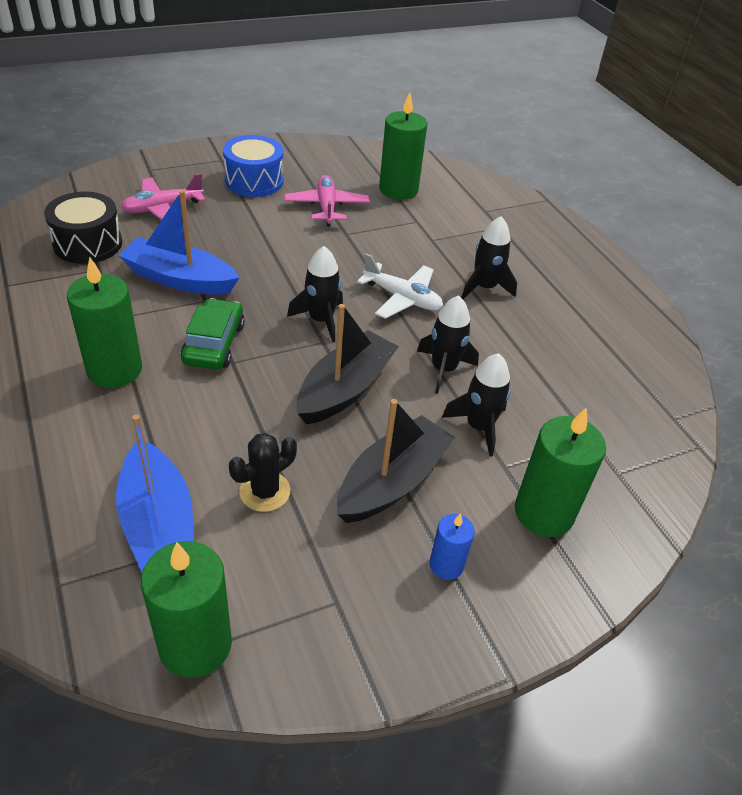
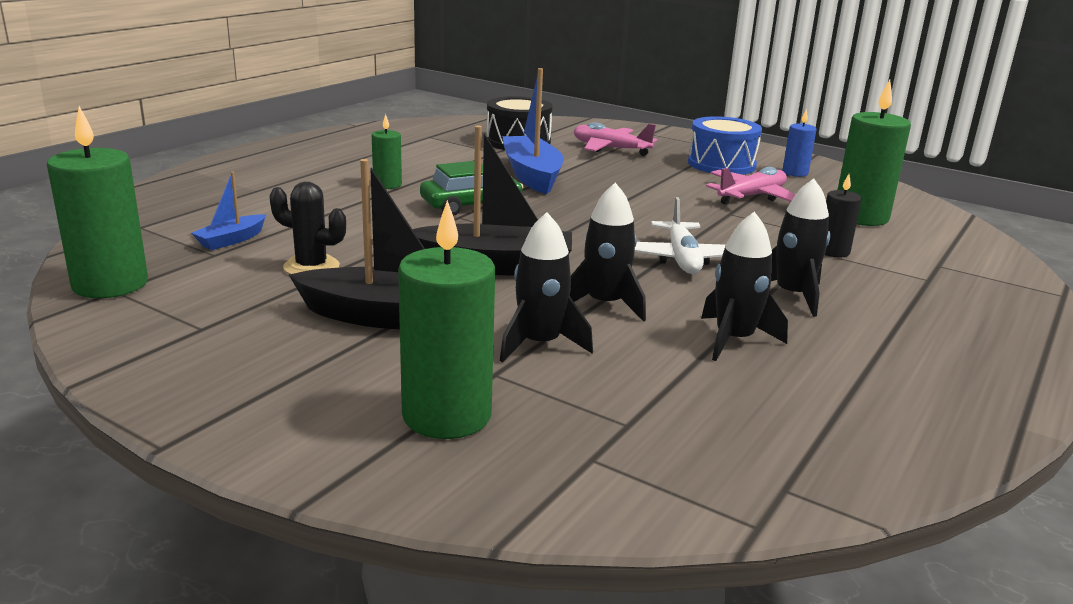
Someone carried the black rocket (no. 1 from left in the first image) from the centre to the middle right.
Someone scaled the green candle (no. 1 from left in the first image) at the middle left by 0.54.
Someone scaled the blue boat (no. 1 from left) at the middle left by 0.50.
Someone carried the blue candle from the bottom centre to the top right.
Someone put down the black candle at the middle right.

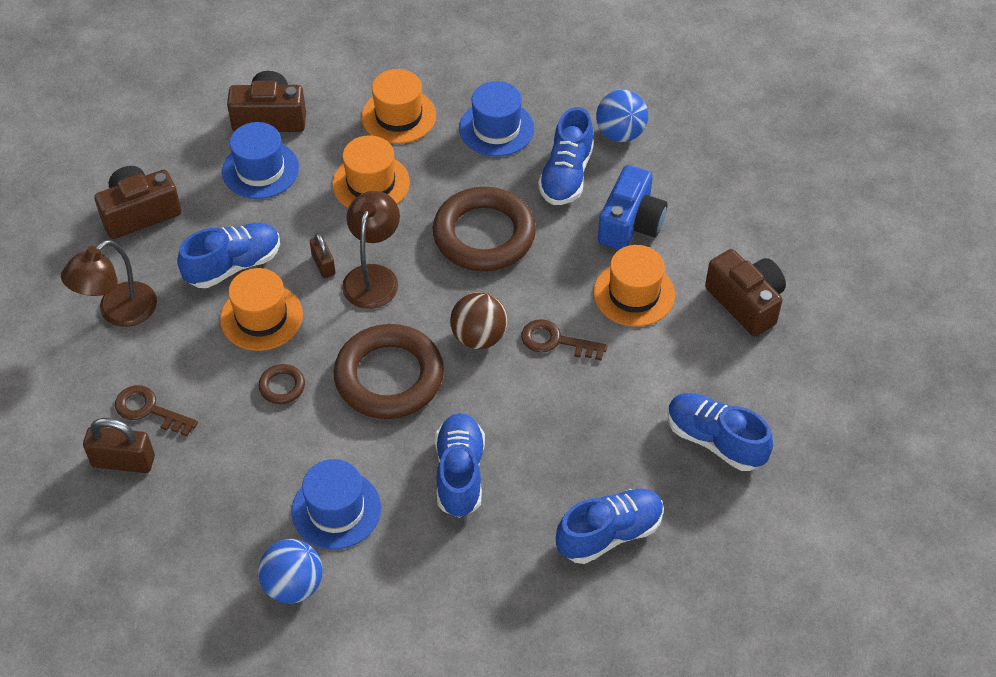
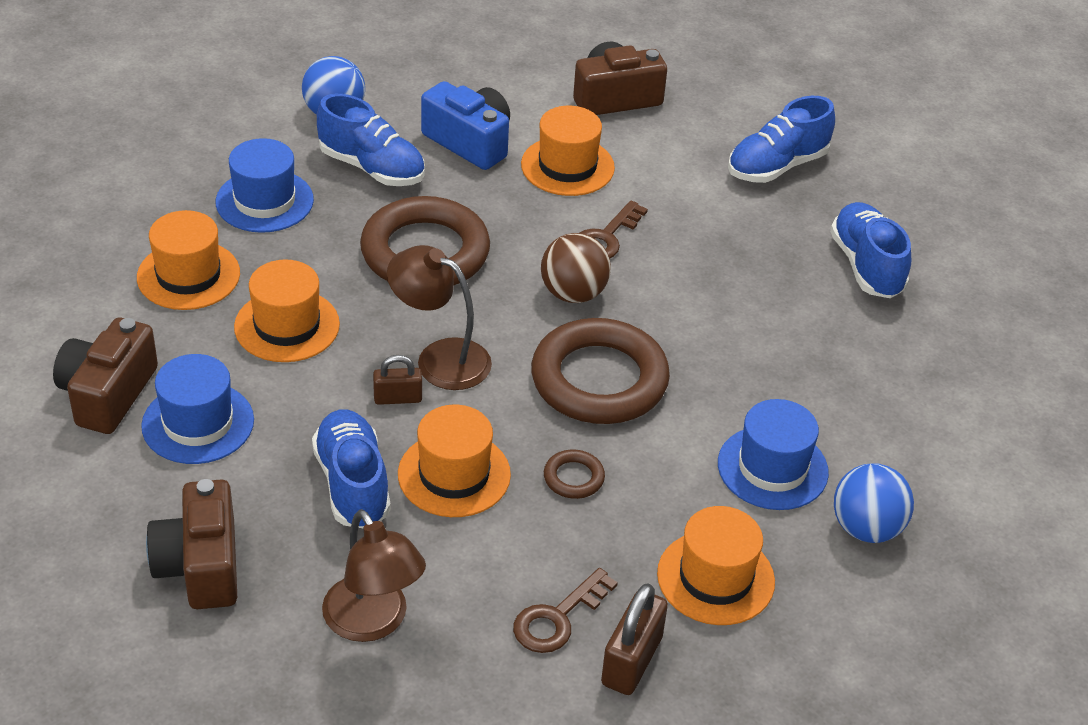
Someone took away the blue shoe (no. 2 from left) at the bottom centre.
Someone put down the orange hat (no. 5 from left) at the bottom centre.

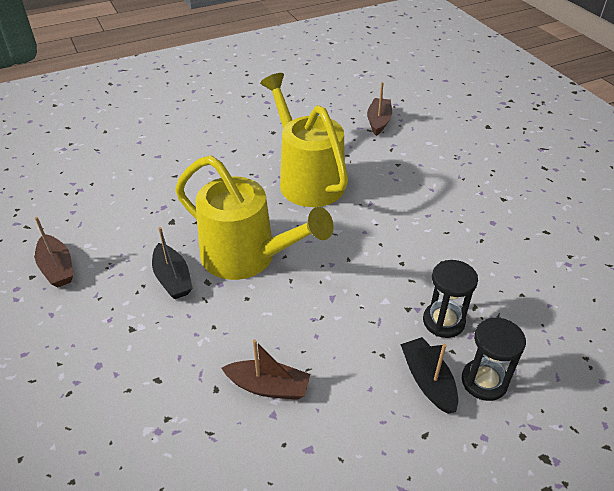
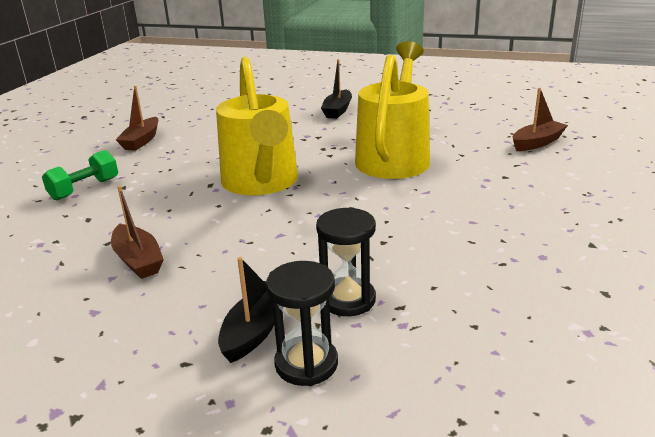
Someone carried the black boat (no. 1 from left in the first image) from the middle left to the top centre.
Someone put down the green dumbbell at the middle left.

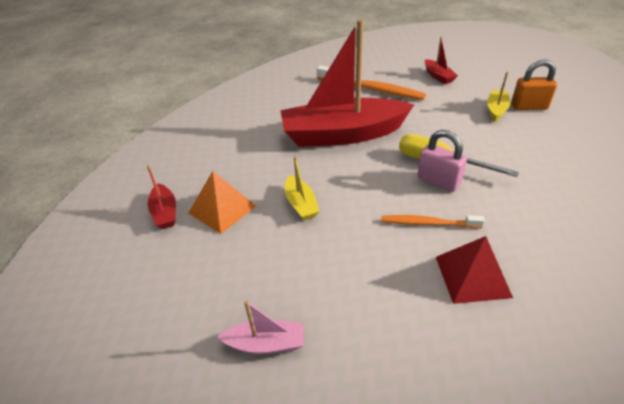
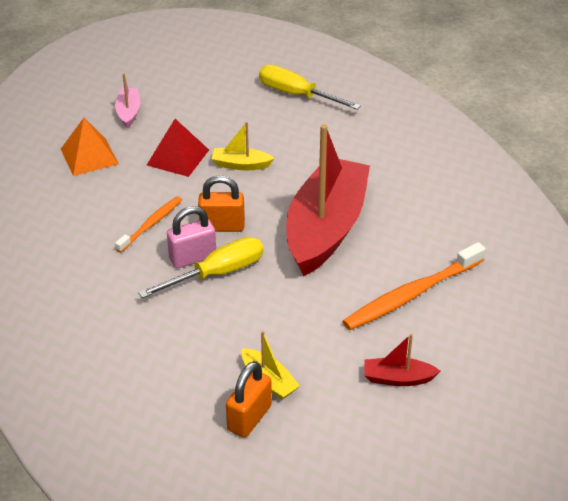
Someone swapped the red boat (no. 1 from left) at the middle left for the yellow screwdriver (no. 2 from left) at the top centre.
Someone carried the orange pyramid from the centre to the top left.
Someone carried the red pyramid from the bottom right to the top left.
Someone rotated the pink boat at the bottom centre by 150 degrees clockwise.
Someone put down the orange padlock (no. 1 from left) at the centre.

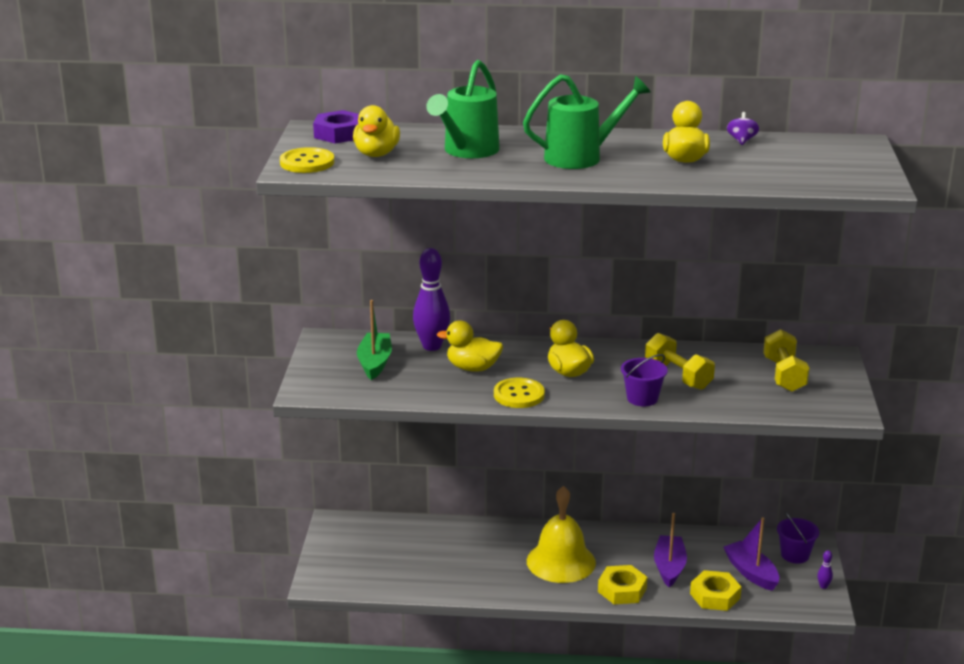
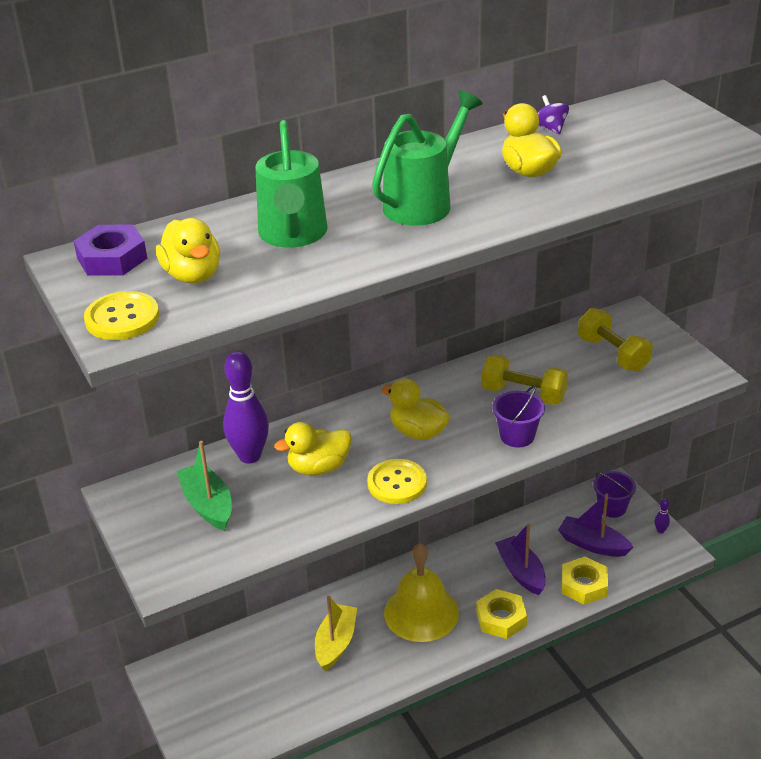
Someone put down the yellow boat at the bottom centre.

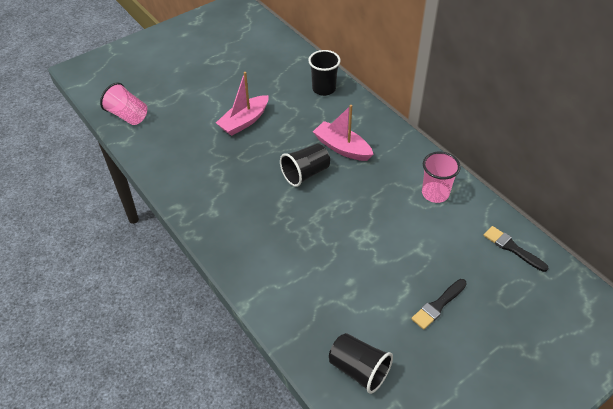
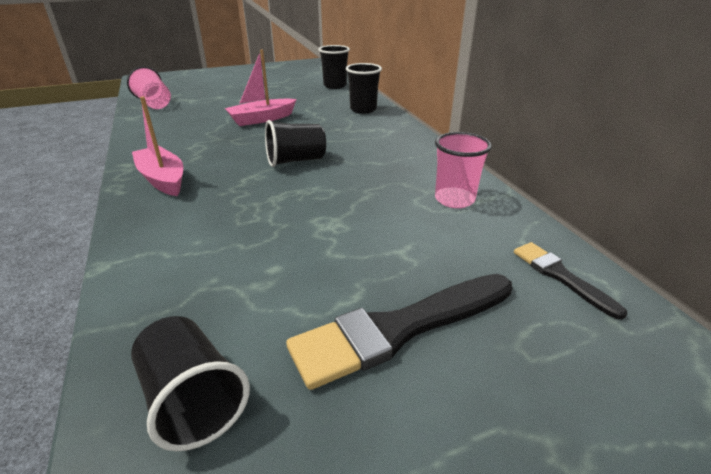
Someone carried the pink boat (no. 2 from left in the first image) from the top centre to the top left.
Someone scaled the black brush (no. 1 from left) at the bottom right by 1.83.
Someone put down the black cup (no. 3 from left) at the top centre.

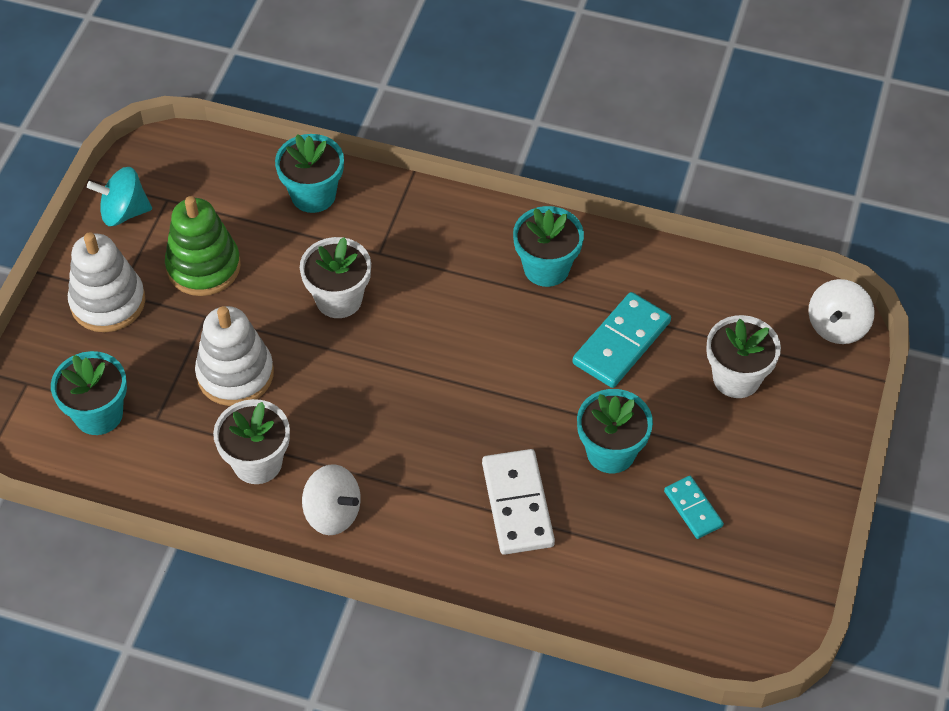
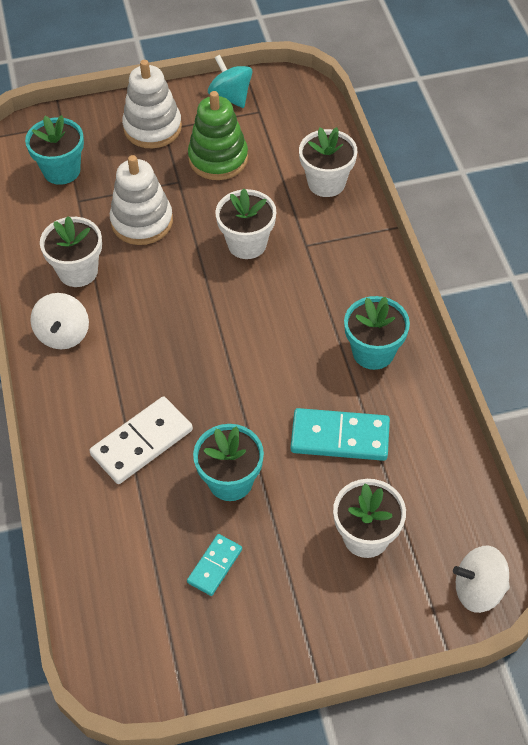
Someone repainted the turquoise flower pot (no. 2 from left) at the top left, which became the white flower pot (no. 3 from left) at the top centre.

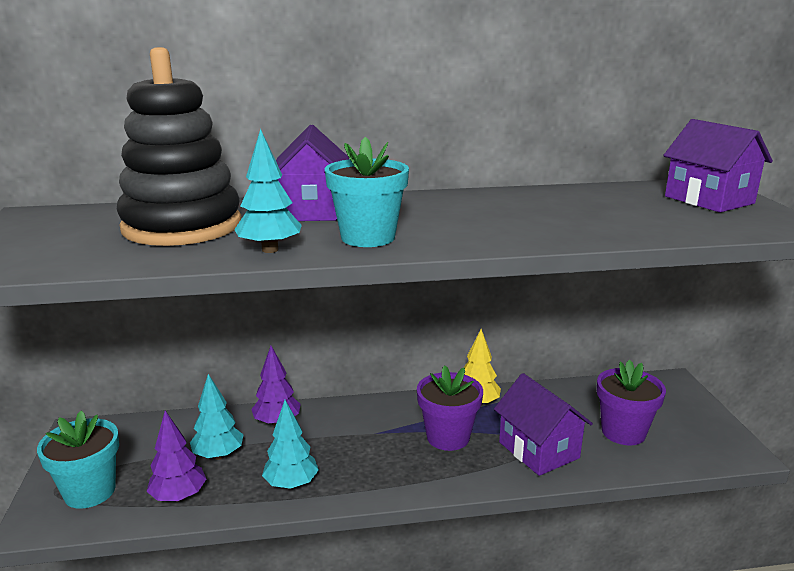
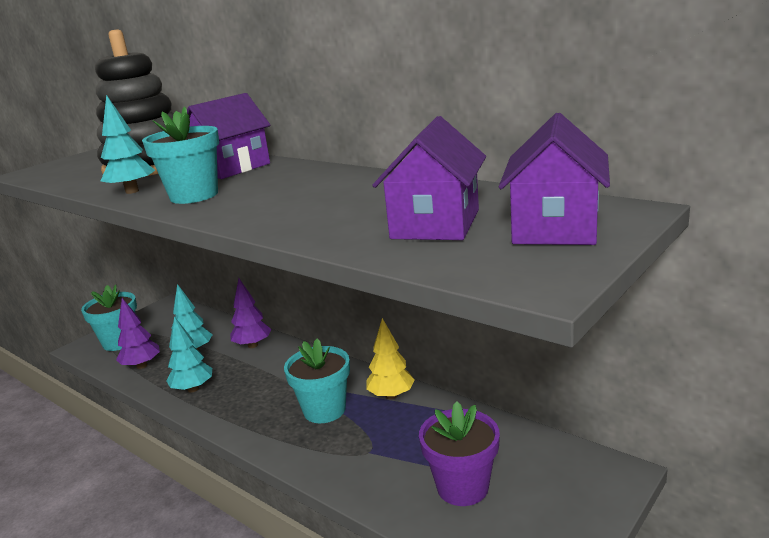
Someone repainted the purple flower pot (no. 1 from left) at the bottom centre, which became the turquoise flower pot (no. 3 from left) at the bottom centre.
Someone carried the purple house (no. 2 from left) from the bottom right to the top centre.

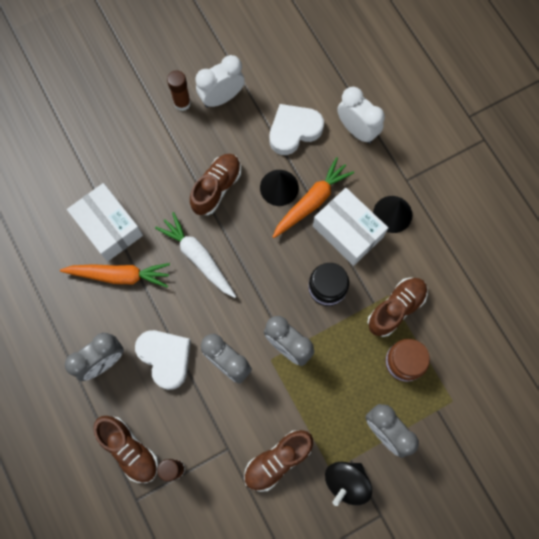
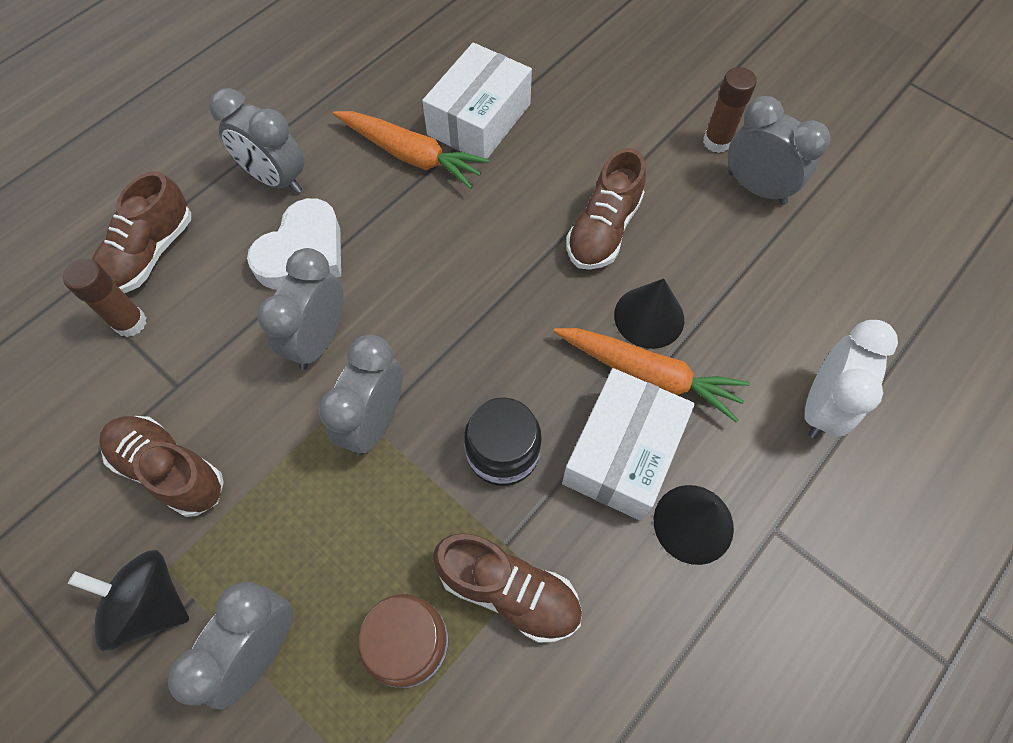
Someone repainted the white clock (no. 1 from left) at the top centre, which became the grey clock (no. 5 from left) at the top right.
Someone took away the white heart (no. 2 from left) at the top centre.
Someone rotated the brown shoe (no. 2 from left in the first image) at the centre by 105 degrees clockwise.
Someone took away the white carrot at the centre.
Someone rotated the orange carrot (no. 1 from left) at the middle left by 45 degrees counterclockwise.

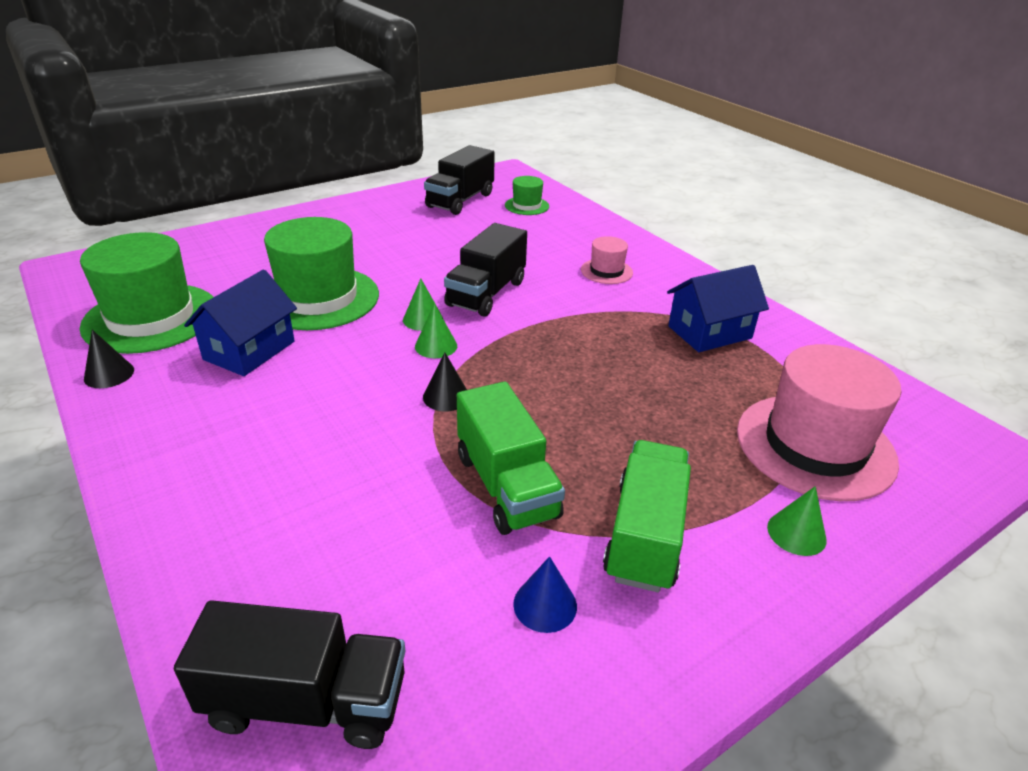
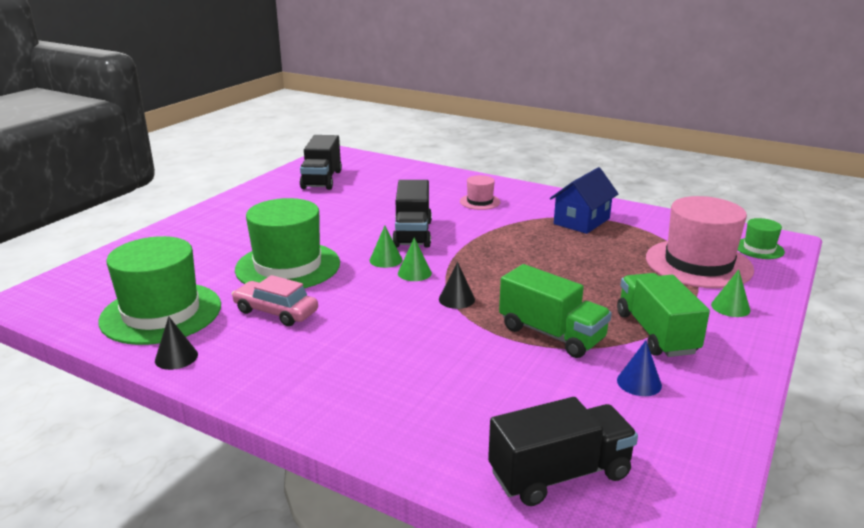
Someone carried the green hat (no. 3 from left) from the top centre to the middle right.
Someone swapped the blue house (no. 1 from left) at the middle left for the pink car at the middle left.

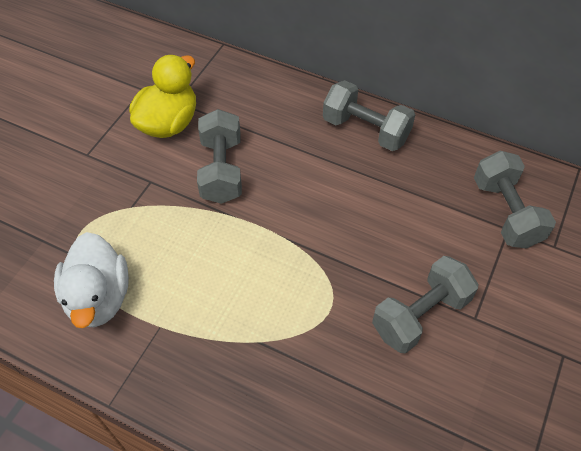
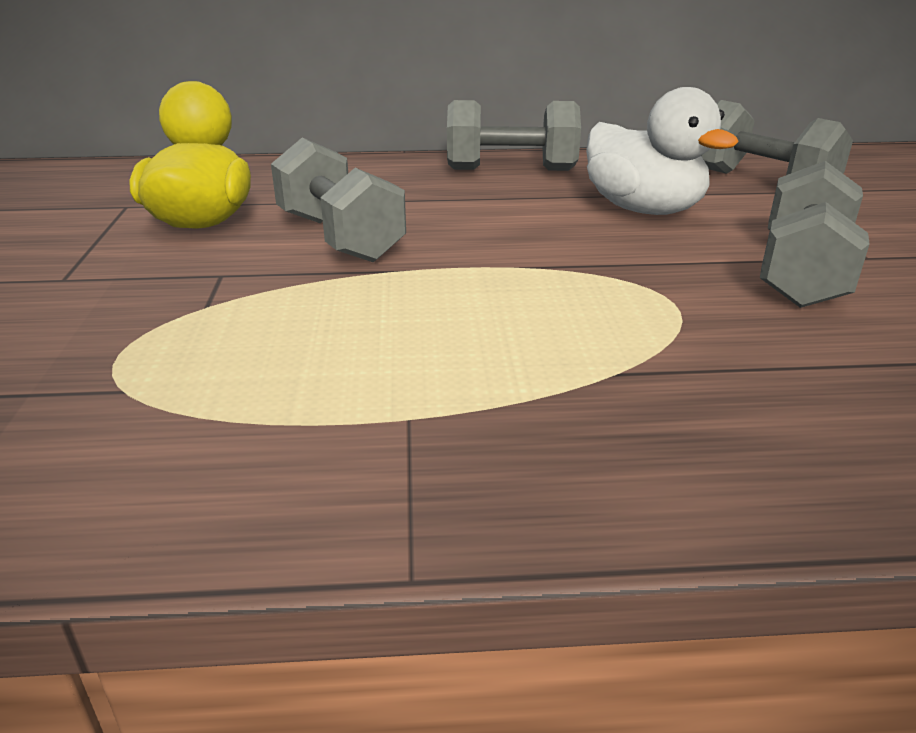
Someone carried the white duck from the middle left to the top right.

